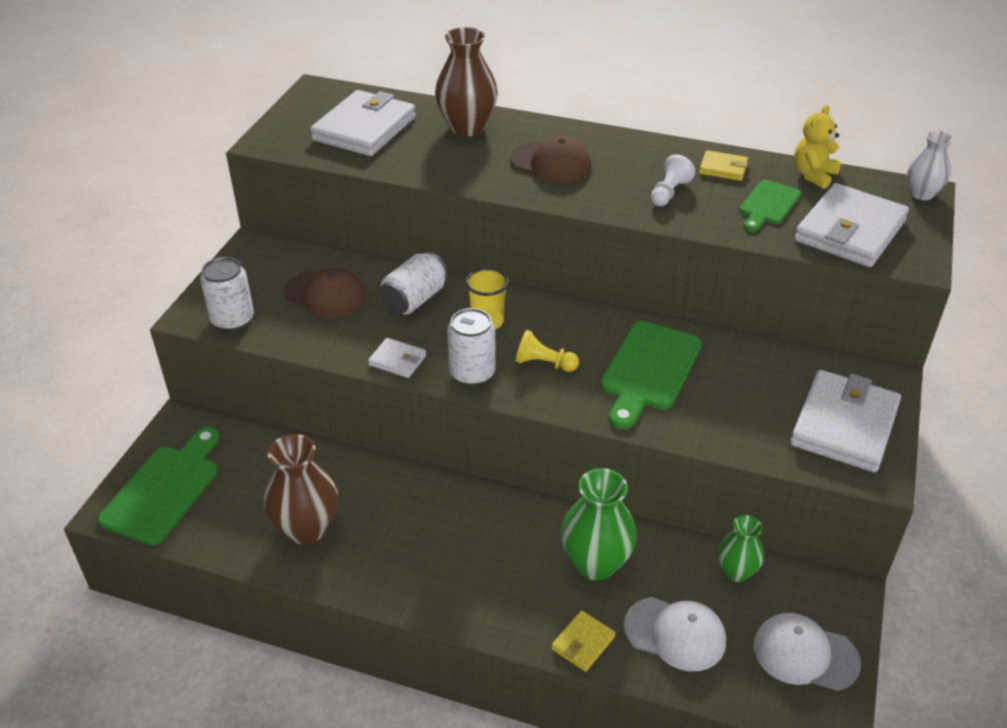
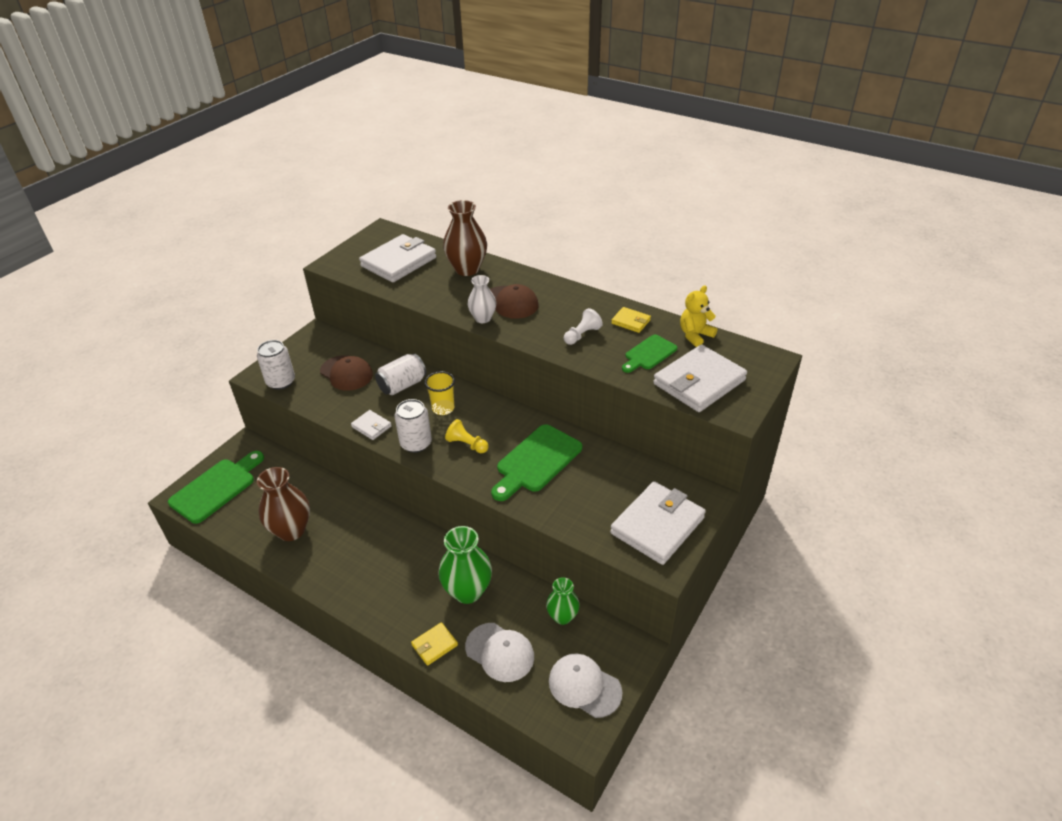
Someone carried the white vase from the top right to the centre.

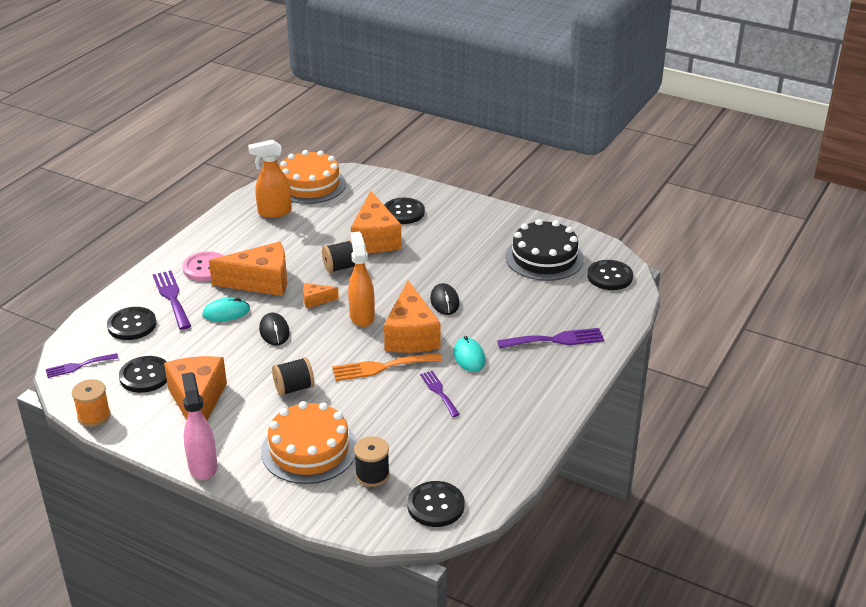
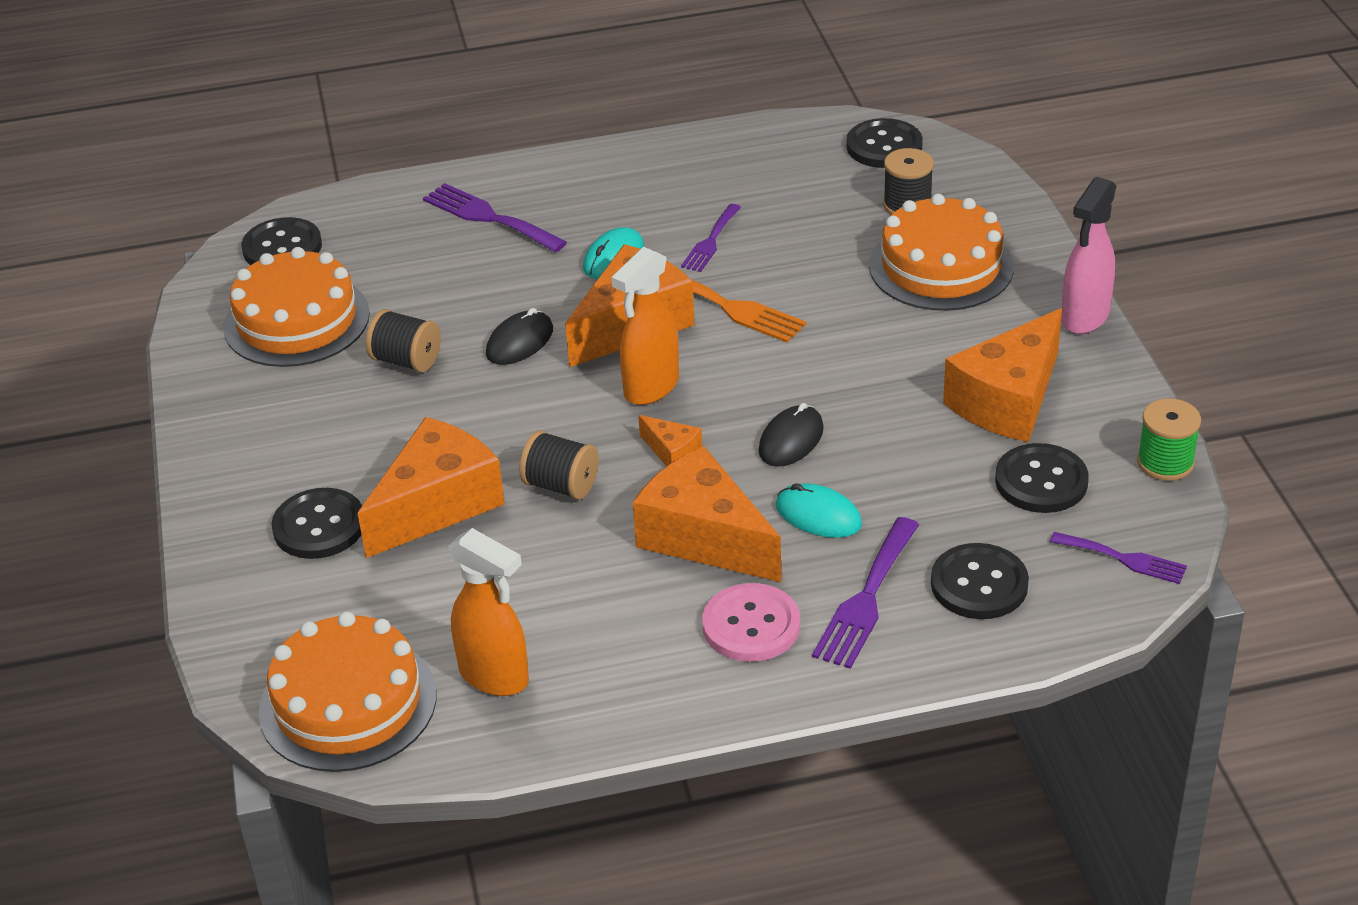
Someone repainted the black cake at the centre, which became the orange cake (no. 1 from left) at the middle left.
Someone carried the black spool (no. 1 from left) from the centre to the middle left.
Someone repainted the orange spool at the middle left, which became the green spool at the middle right.

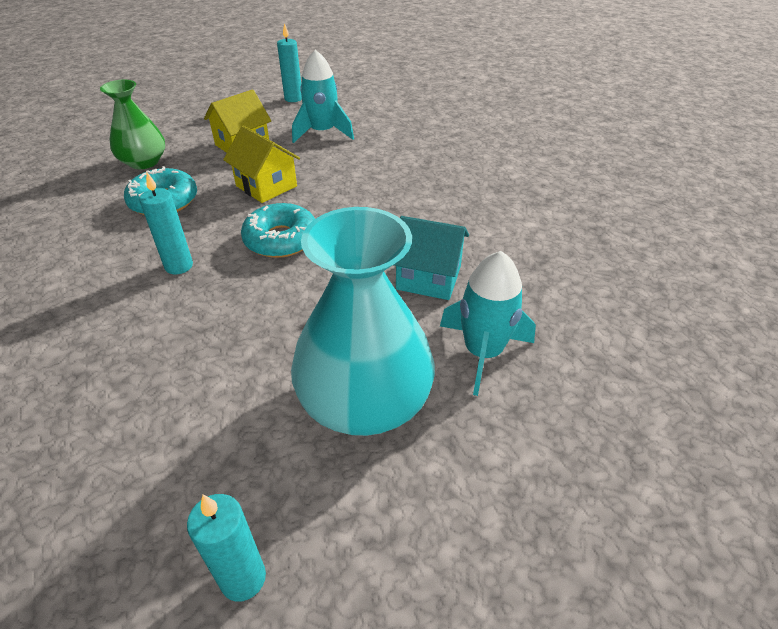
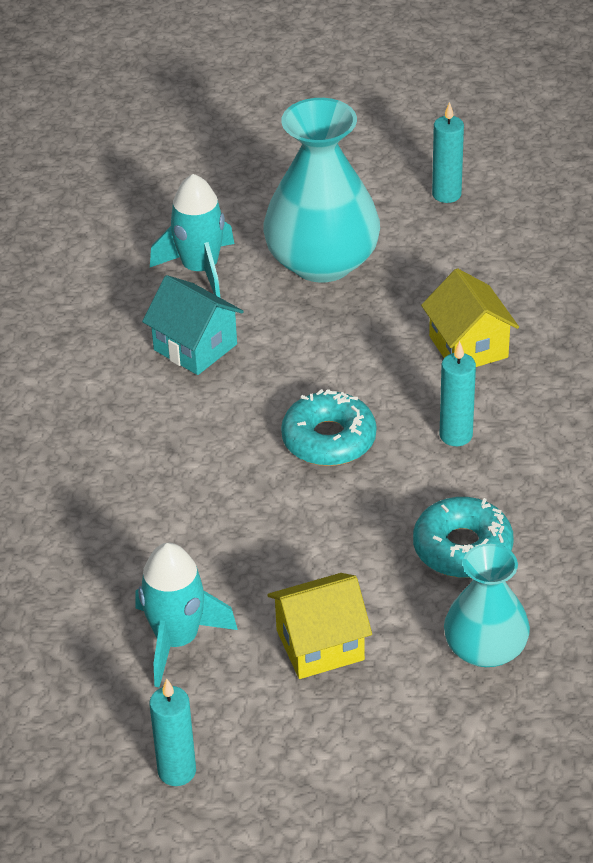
Someone repainted the green vase at the top left, which became the turquoise vase (no. 2 from left) at the bottom right.
Someone carried the yellow house (no. 2 from left) from the top centre to the middle right.

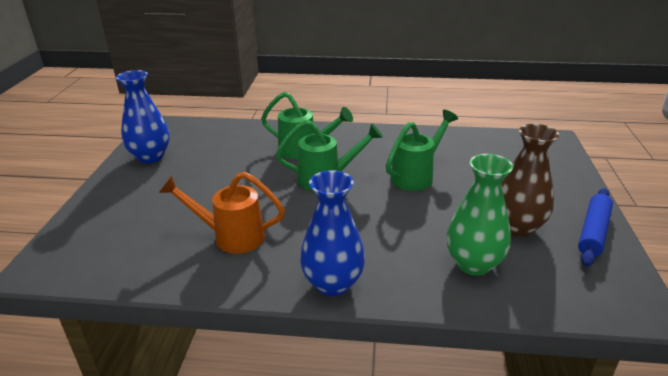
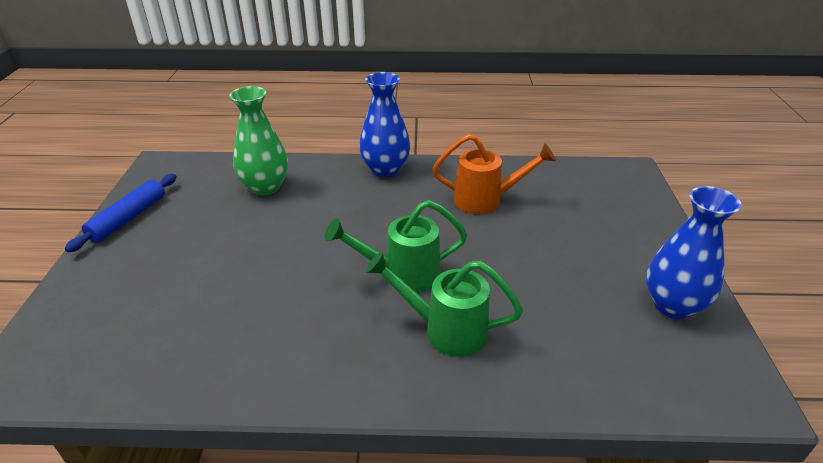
Someone took away the green watering can (no. 3 from left) at the centre.
Someone took away the brown vase at the middle right.

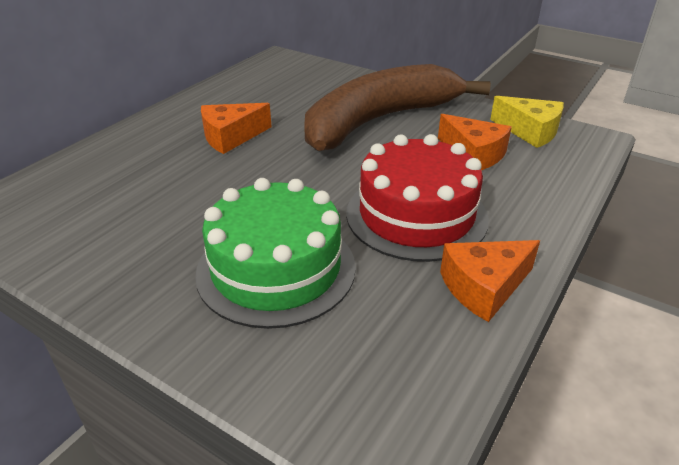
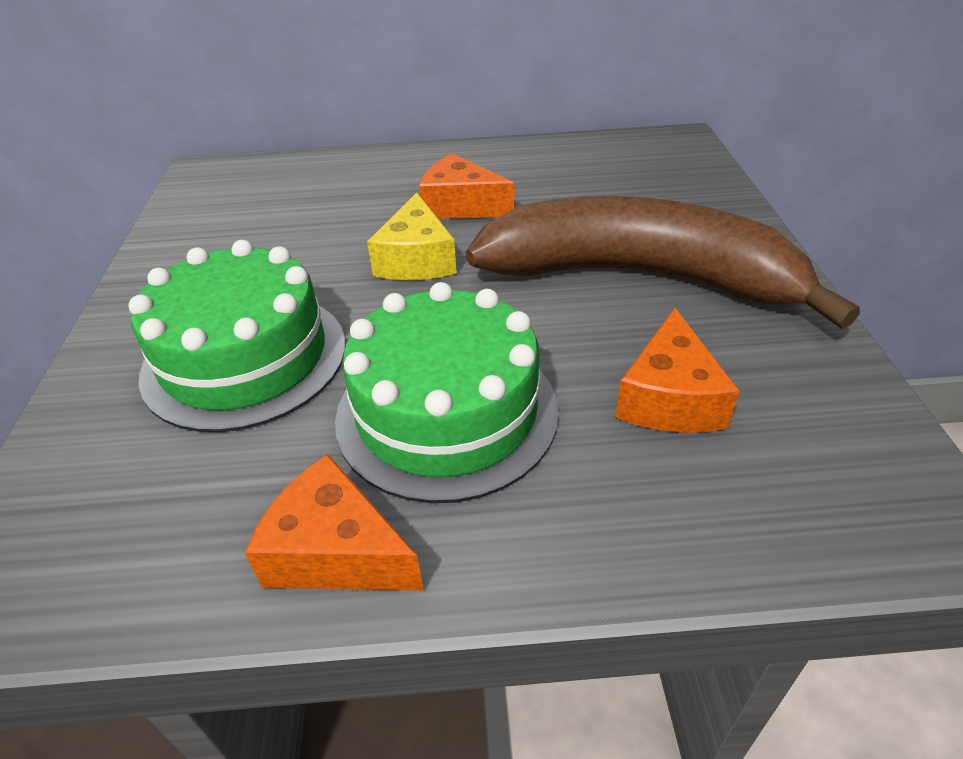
Someone carried the yellow cheese from the top right to the top centre.
Someone repainted the red cake at the centre, which became the green cake (no. 2 from left) at the centre.

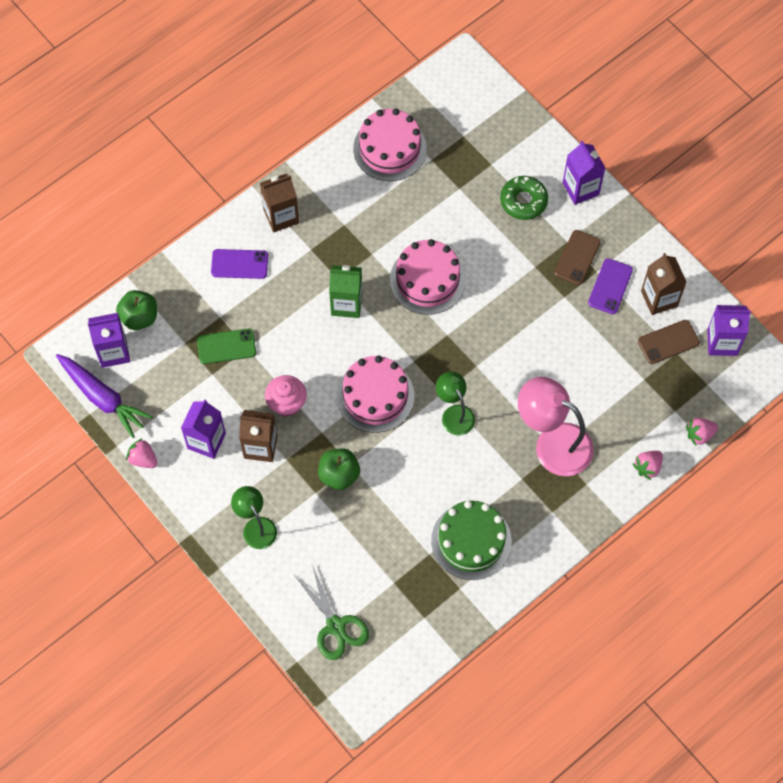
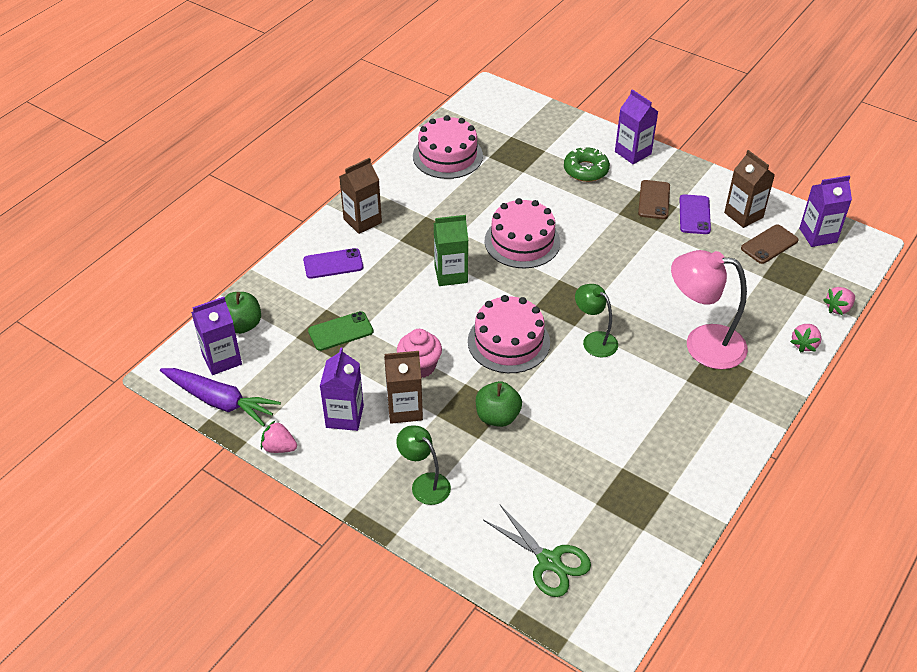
Someone took away the green cake at the bottom centre.

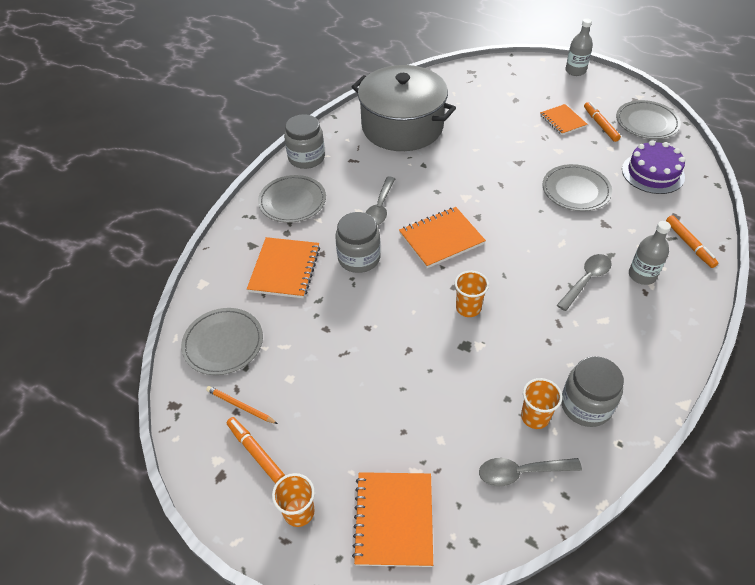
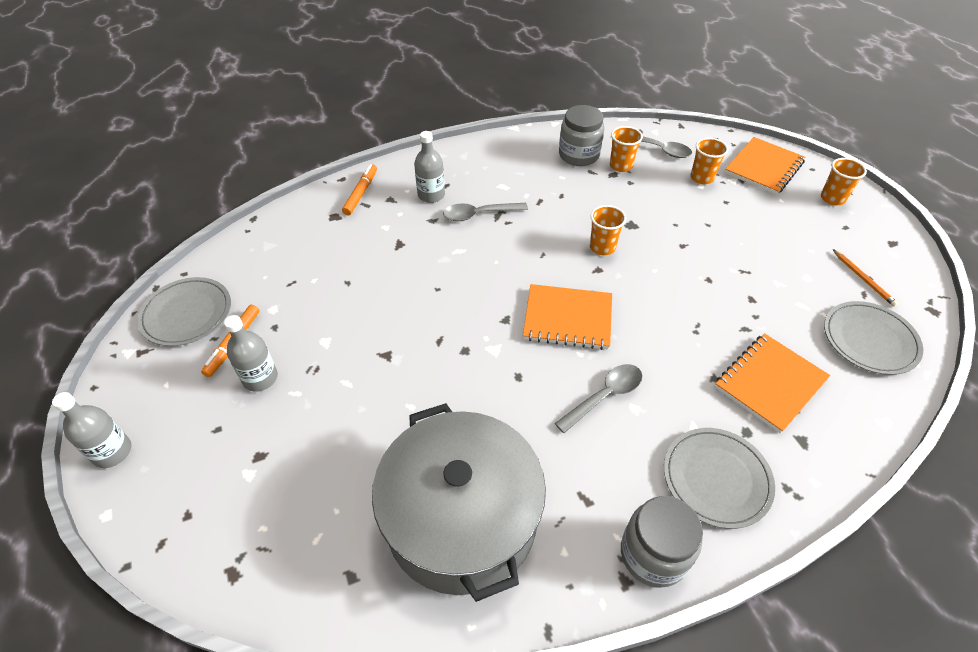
Someone swapped the orange notebook (no. 4 from left) at the top right for the grey bottle (no. 2 from left) at the middle left.
Someone took away the purple cake at the top right.
Someone took away the grey plate (no. 3 from left) at the top right.
Someone took away the grey jar (no. 2 from left) at the centre.
Someone took away the orange marker (no. 1 from left) at the bottom centre.
Someone put down the orange cup (no. 3 from left) at the top right.

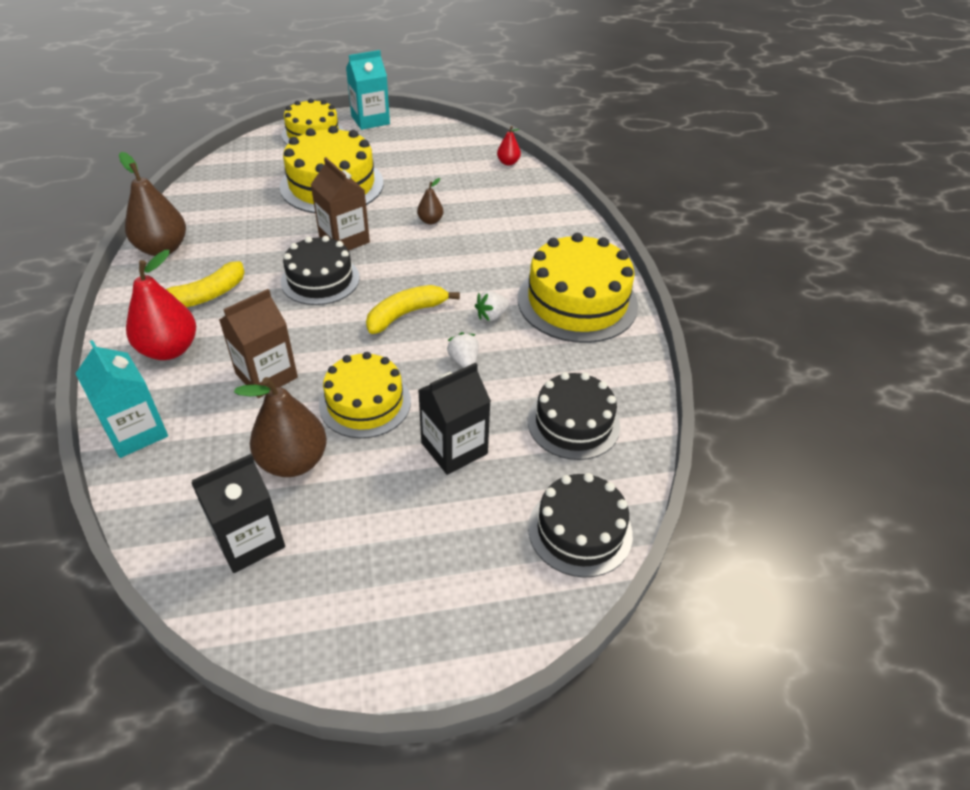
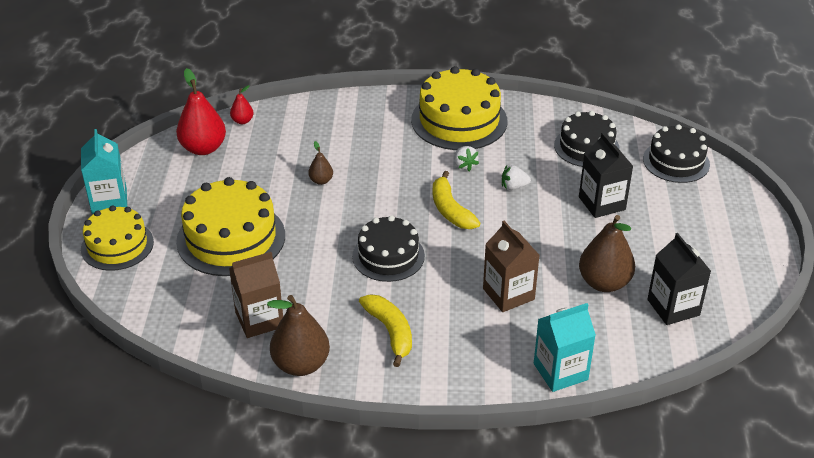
Someone carried the brown carton (no. 2 from left in the first image) from the top centre to the middle left.
Someone carried the red pear (no. 1 from left) from the middle left to the top left.
Someone took away the yellow cake (no. 3 from left) at the centre.

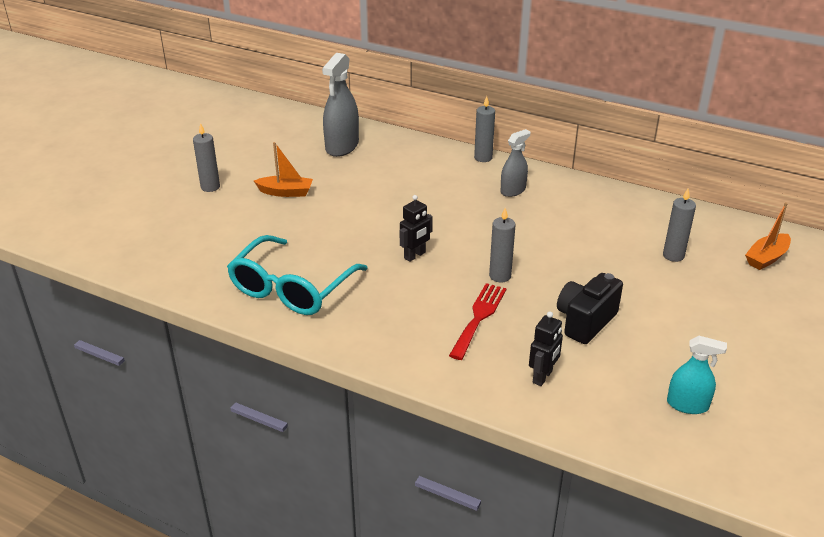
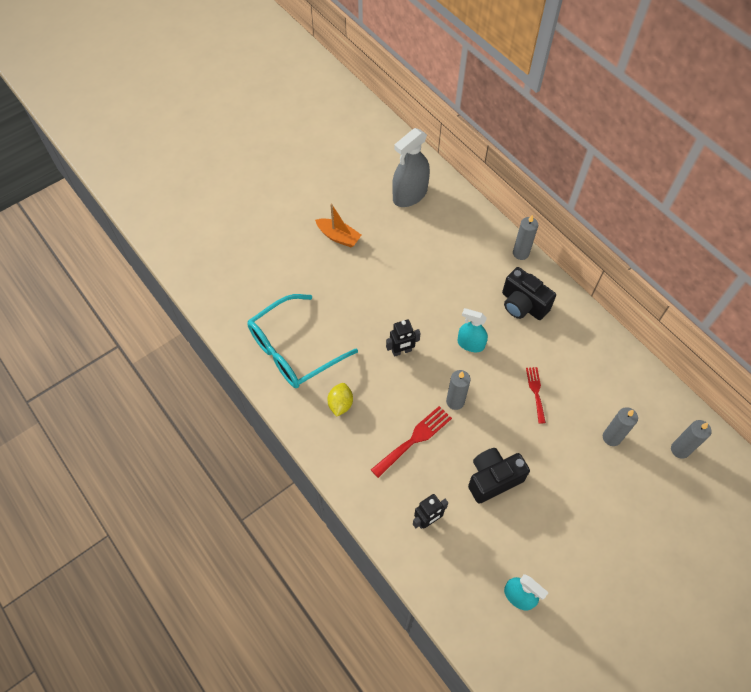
Someone carried the grey candle (no. 1 from left in the first image) from the top left to the middle right.
Someone swapped the grey spray bottle (no. 2 from left) at the top centre for the black camera (no. 2 from left) at the middle right.
Someone took away the orange boat (no. 2 from left) at the middle right.
Someone put down the turquoise spray bottle (no. 1 from left) at the centre.
Someone put down the red fork (no. 2 from left) at the middle right.
Someone put down the yellow lemon at the centre.

